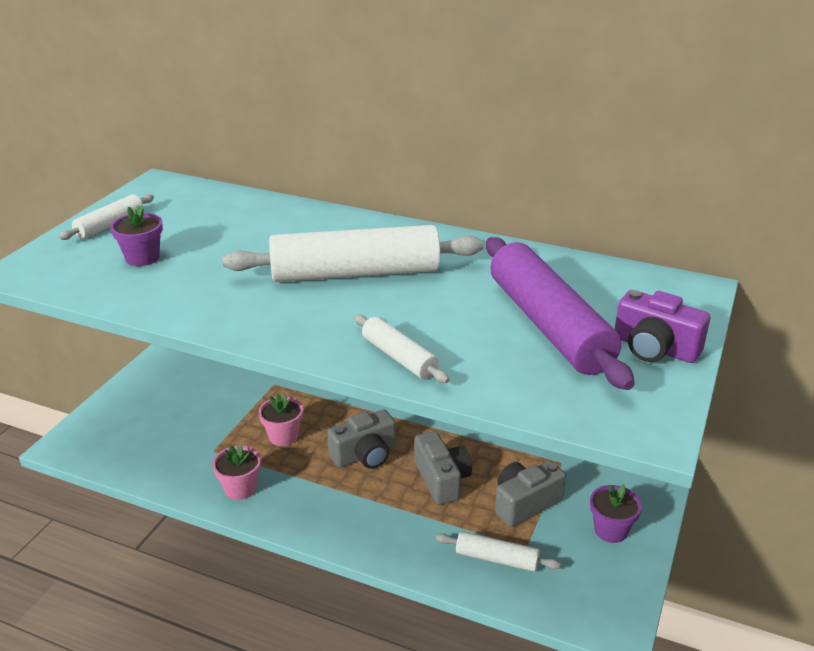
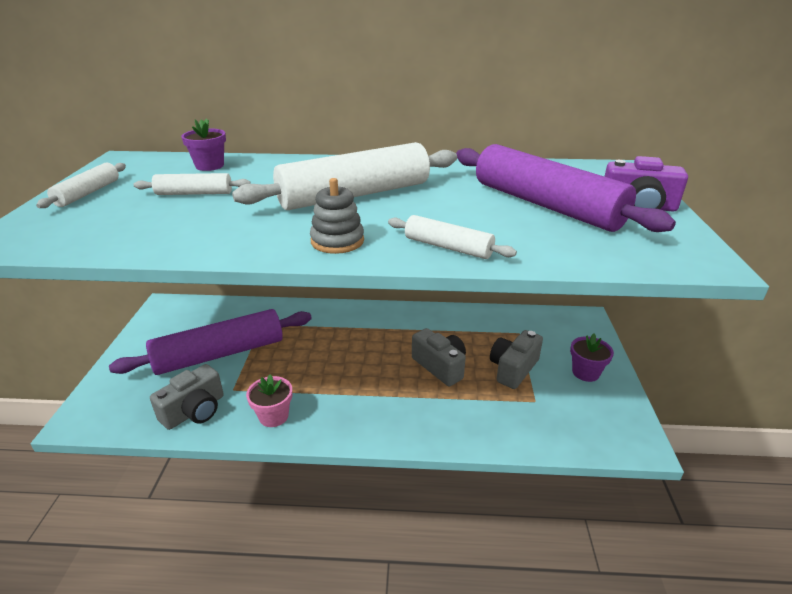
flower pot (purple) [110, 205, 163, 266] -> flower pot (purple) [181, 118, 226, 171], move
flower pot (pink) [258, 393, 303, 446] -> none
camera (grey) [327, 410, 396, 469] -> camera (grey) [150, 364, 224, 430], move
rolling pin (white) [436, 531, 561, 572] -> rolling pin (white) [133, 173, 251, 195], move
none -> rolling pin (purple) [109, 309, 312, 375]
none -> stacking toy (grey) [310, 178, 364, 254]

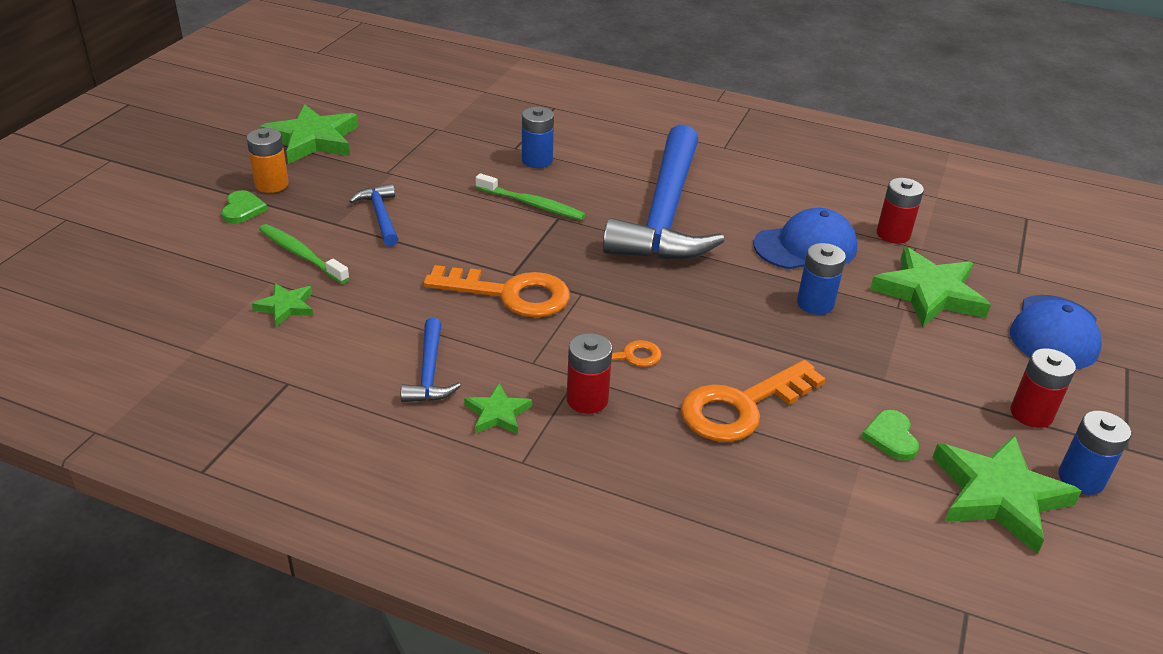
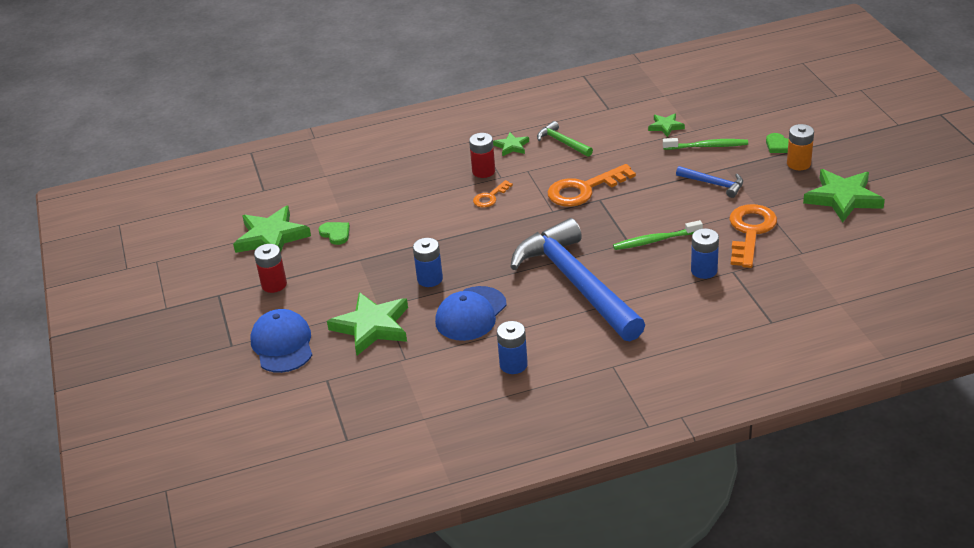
hammer (blue) [401, 318, 461, 402] -> hammer (green) [537, 121, 593, 157]
key (orange) [681, 360, 826, 442] -> key (orange) [729, 204, 777, 268], move
battery (red) [876, 178, 924, 244] -> none
battery (blue) [1058, 411, 1131, 495] -> battery (blue) [497, 321, 528, 374], move

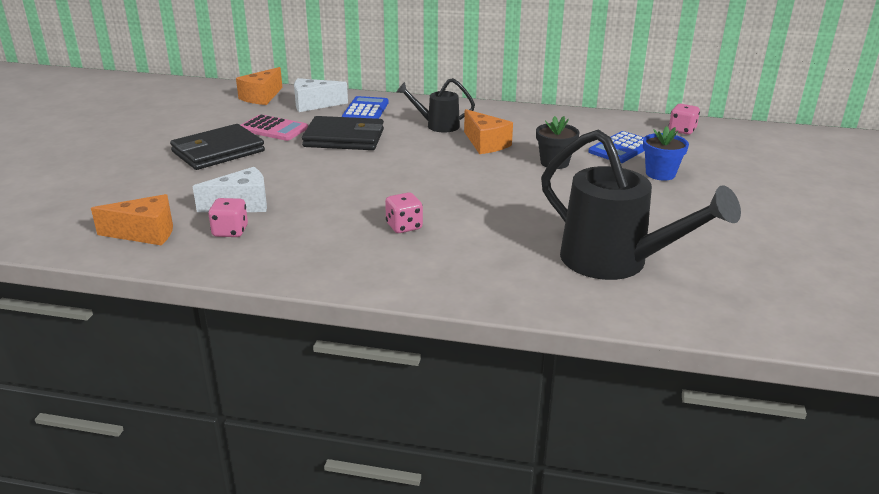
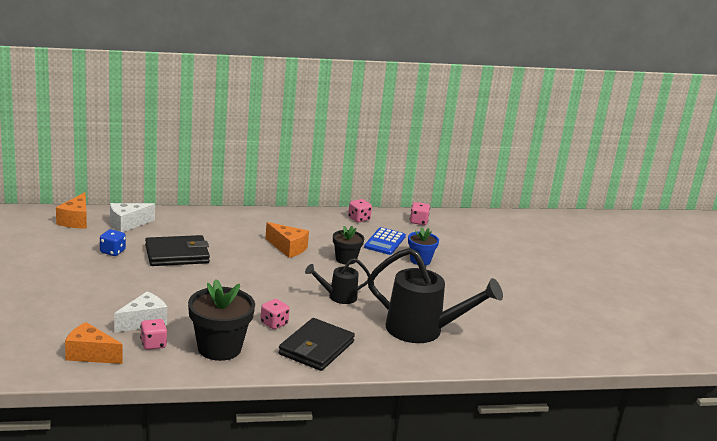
cheese (orange) [91, 194, 173, 246] -> cheese (orange) [65, 322, 123, 364], 135 degrees counterclockwise
wallet (black) [170, 124, 265, 170] -> wallet (black) [278, 318, 355, 371], move
calculator (pink) [241, 114, 308, 141] -> dice (blue) [100, 229, 126, 256]
calculator (blue) [342, 96, 389, 119] -> none
watering can (black) [397, 78, 475, 132] -> watering can (black) [305, 258, 370, 304], move
none -> flower pot (black) [188, 279, 255, 361]
none -> dice (pink) [348, 199, 372, 222]

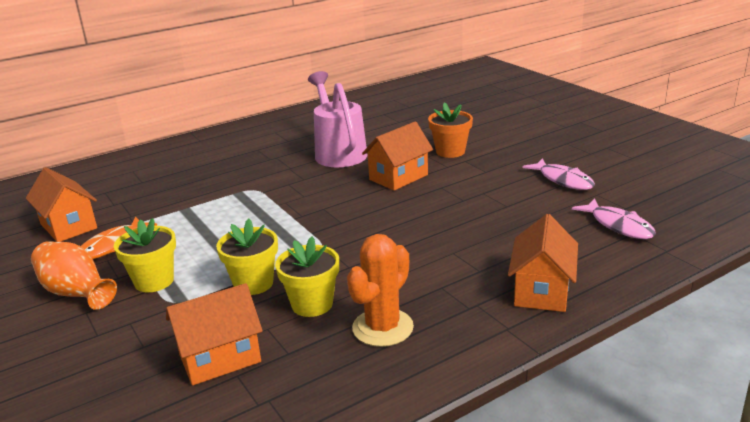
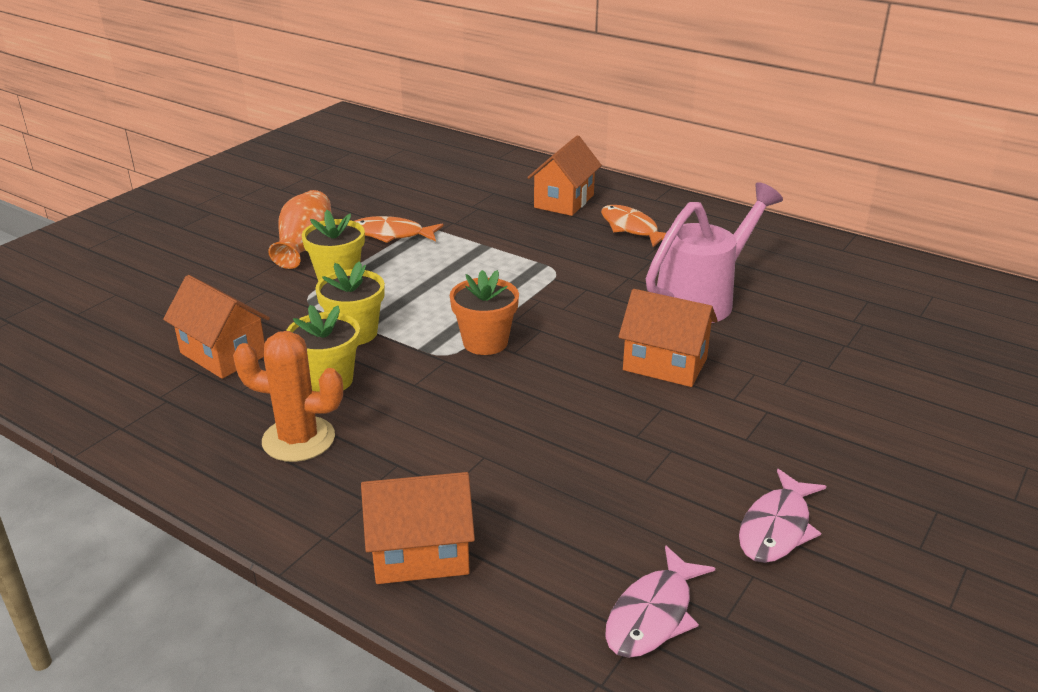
house (orange) [26, 167, 97, 242] -> house (orange) [527, 135, 602, 216], move
flower pot (orange) [428, 102, 473, 158] -> flower pot (orange) [450, 270, 519, 355], move
none -> fish (orange) [601, 205, 666, 247]

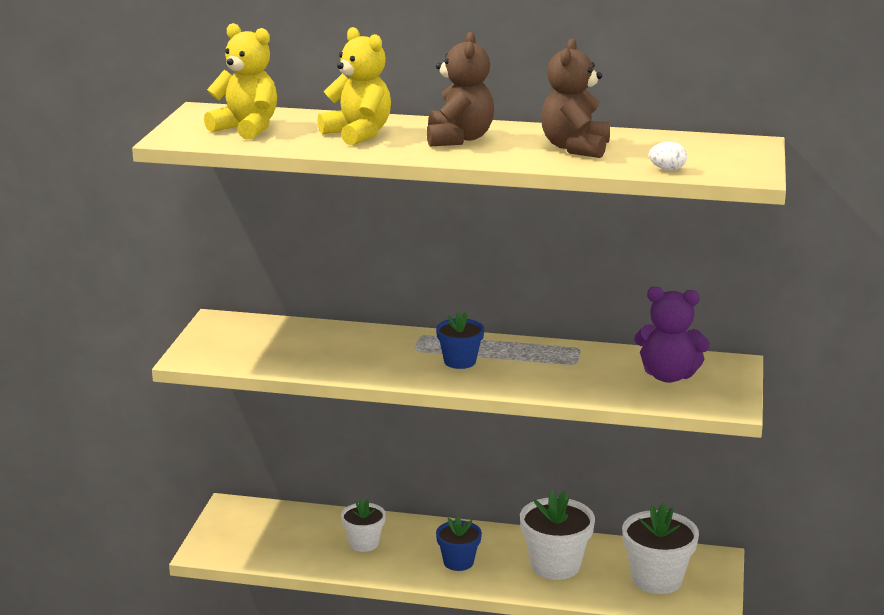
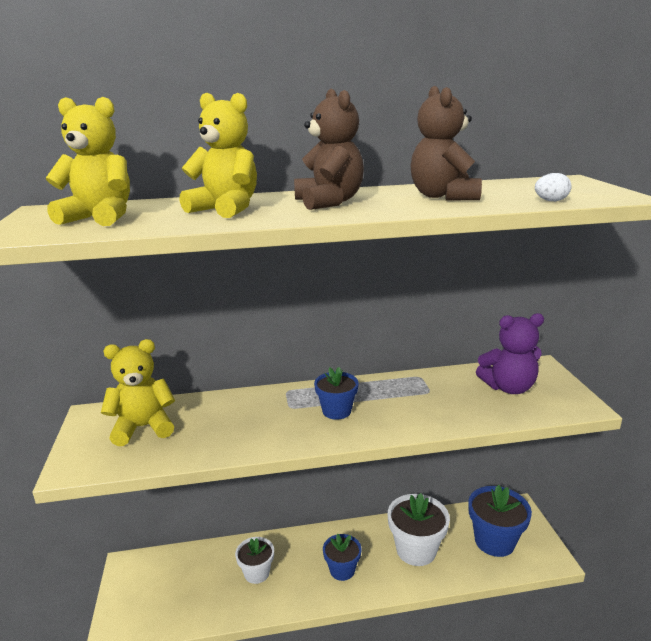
flower pot (white) [622, 503, 699, 594] -> flower pot (blue) [468, 485, 532, 557]
none -> teddy bear (yellow) [101, 339, 175, 446]

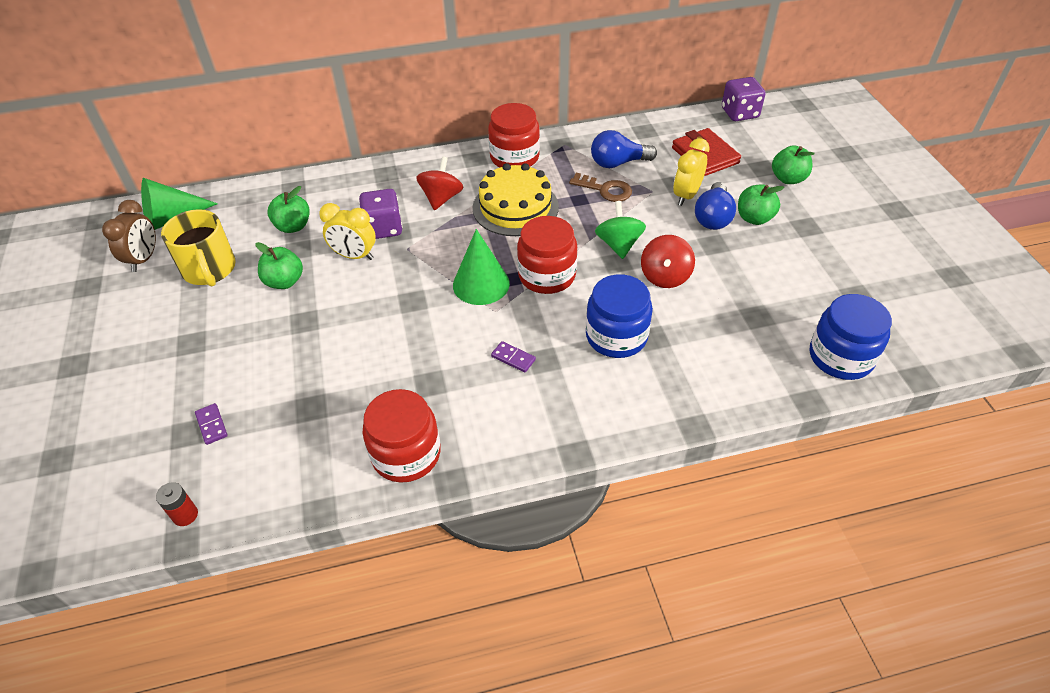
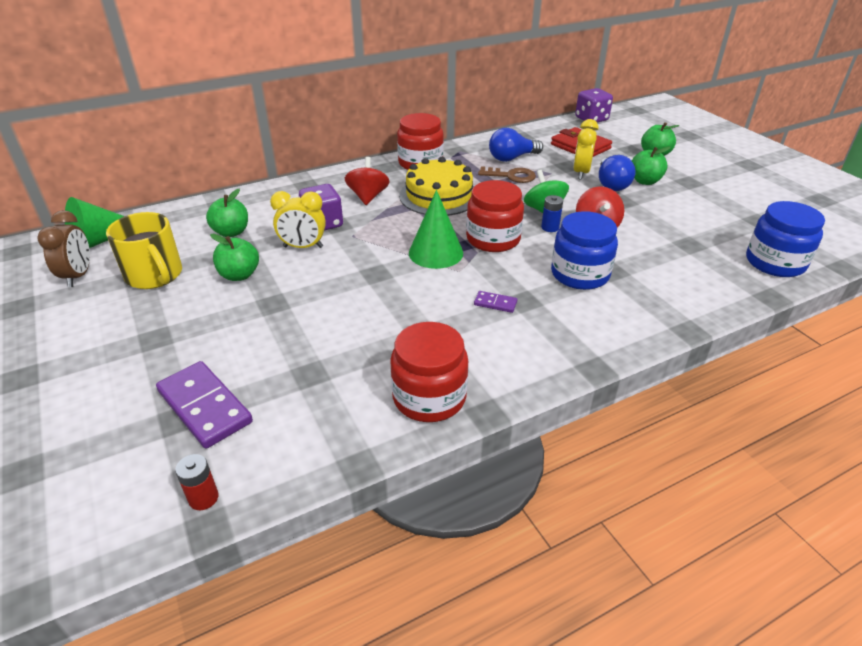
domino (purple) [195, 403, 228, 445] -> domino (purple) [156, 361, 253, 449], x2.15
none -> battery (blue) [541, 195, 563, 232]

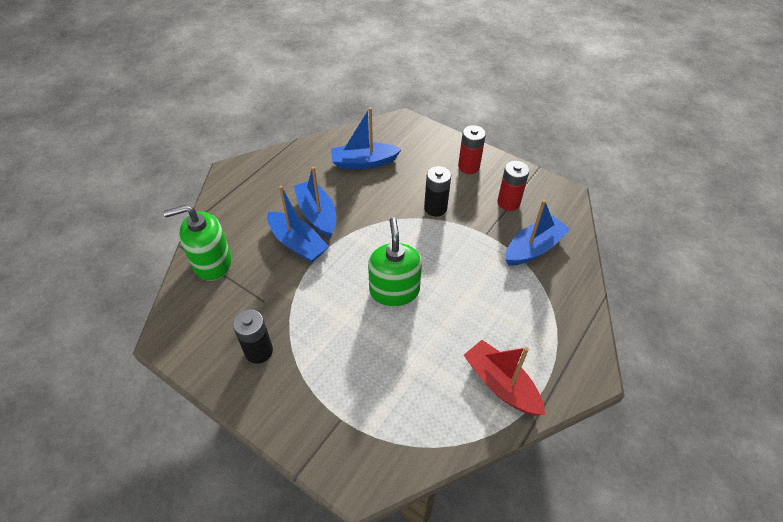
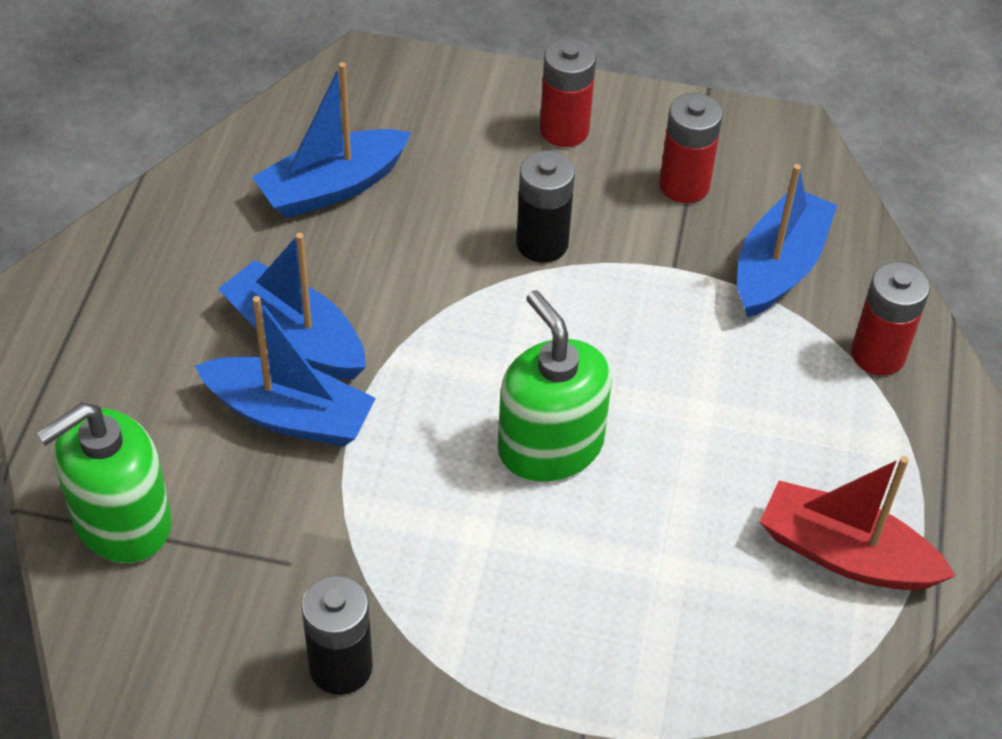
none -> battery (red) [851, 262, 930, 375]

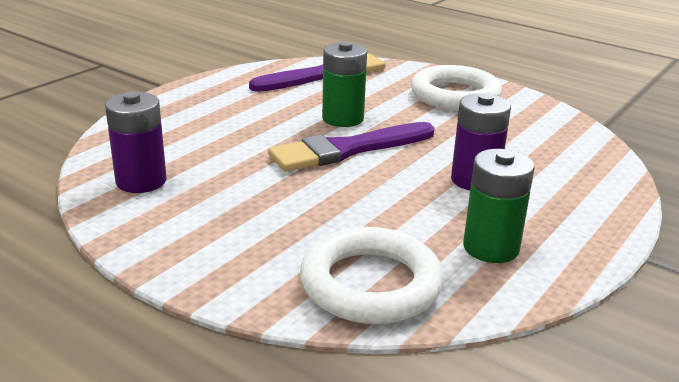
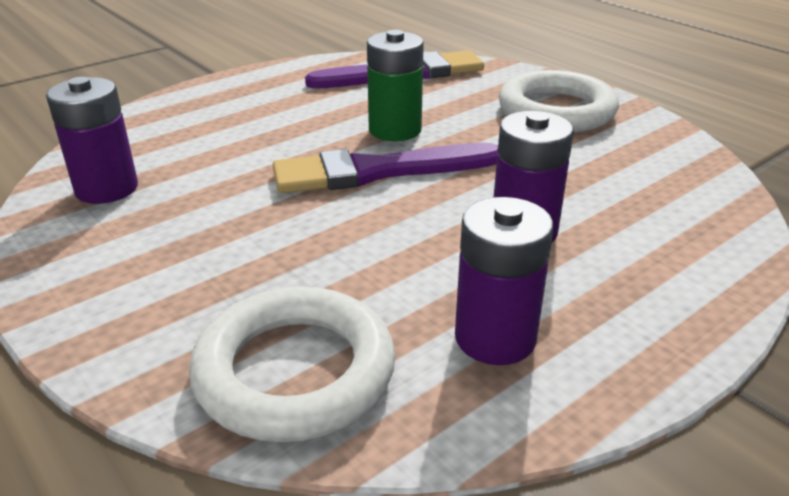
battery (green) [463, 149, 534, 263] -> battery (purple) [455, 197, 554, 365]

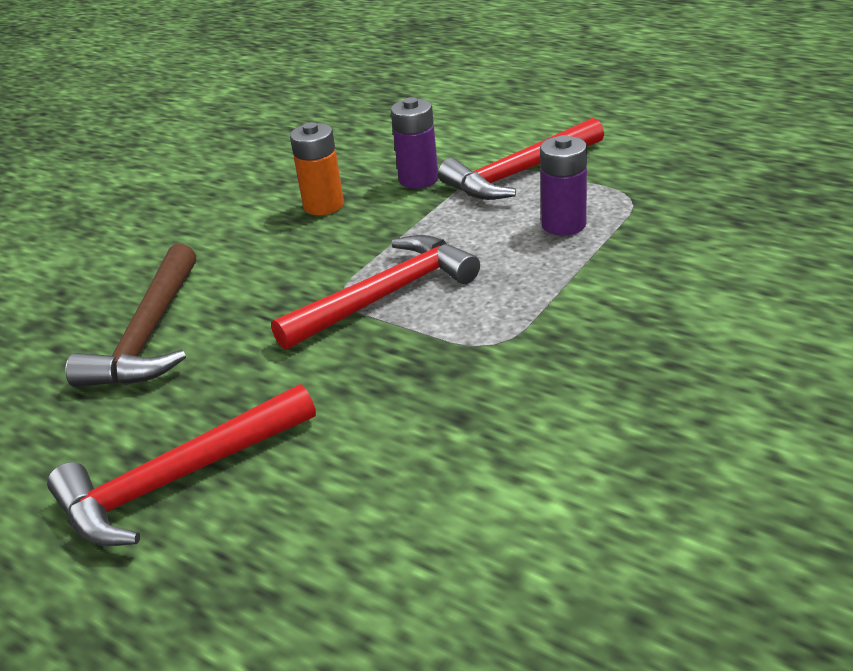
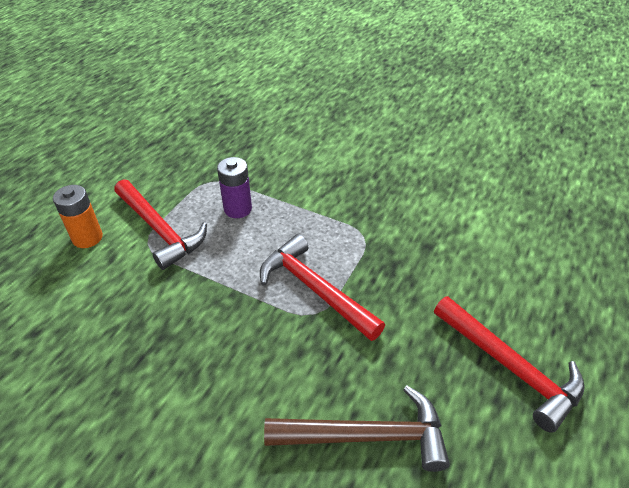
battery (orange) [290, 122, 344, 215] -> battery (orange) [53, 185, 103, 248], move
battery (purple) [390, 97, 438, 189] -> none

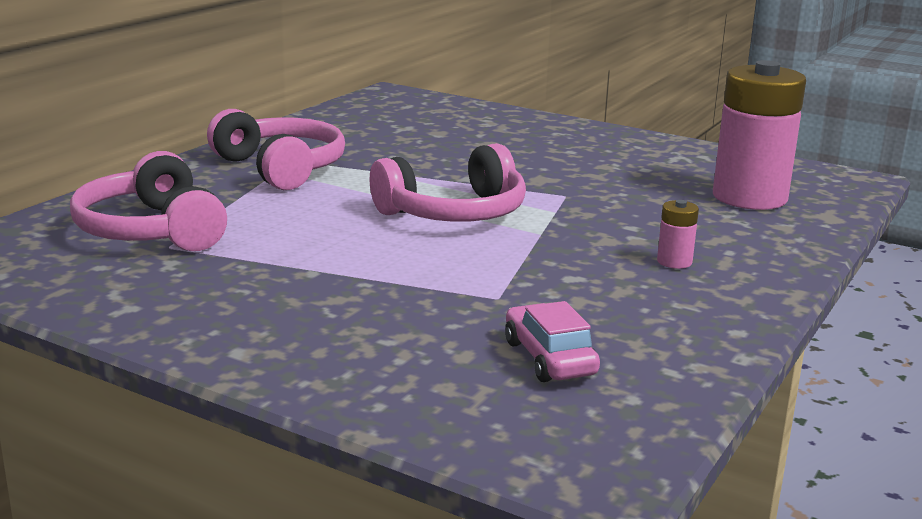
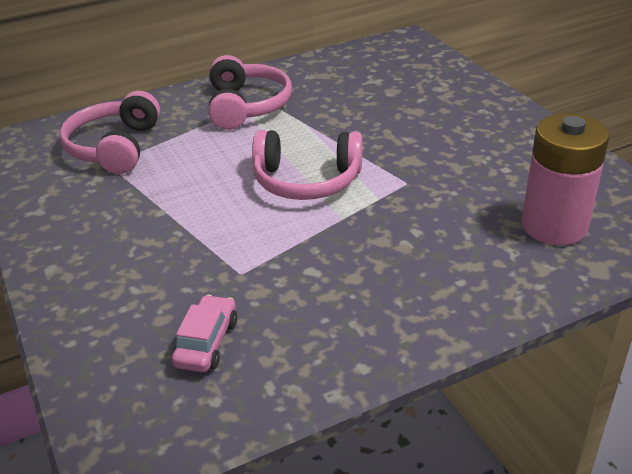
battery (pink) [657, 200, 699, 269] -> none

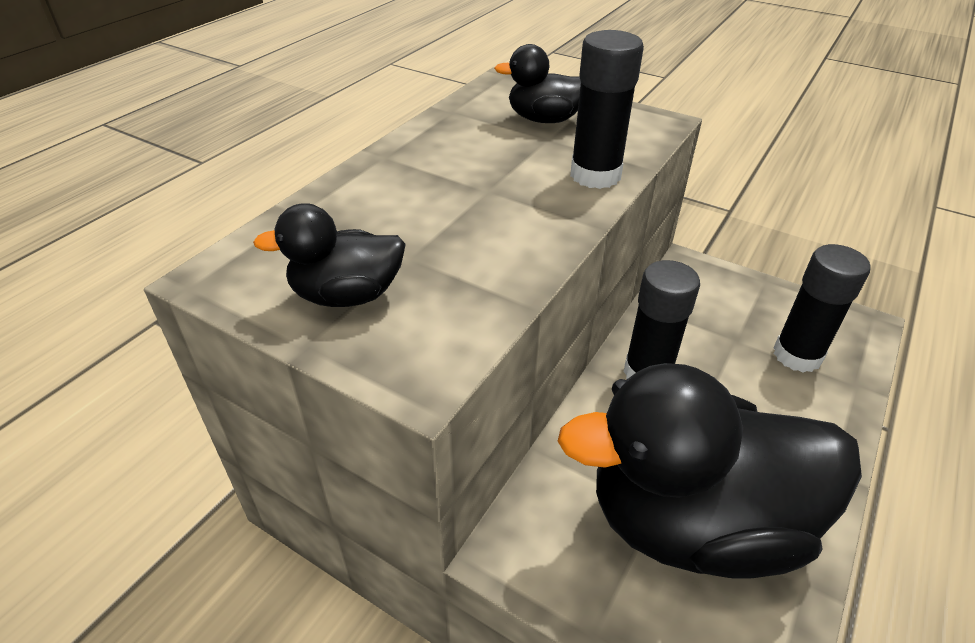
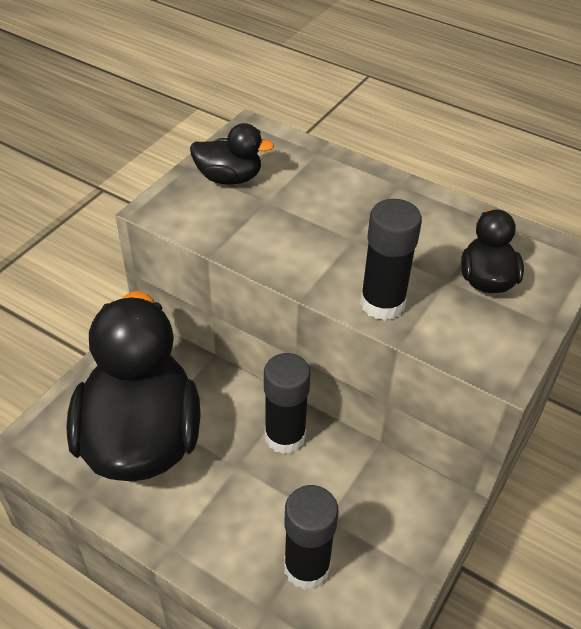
duck (black) [253, 203, 406, 307] -> duck (black) [190, 123, 274, 184], 105 degrees clockwise

